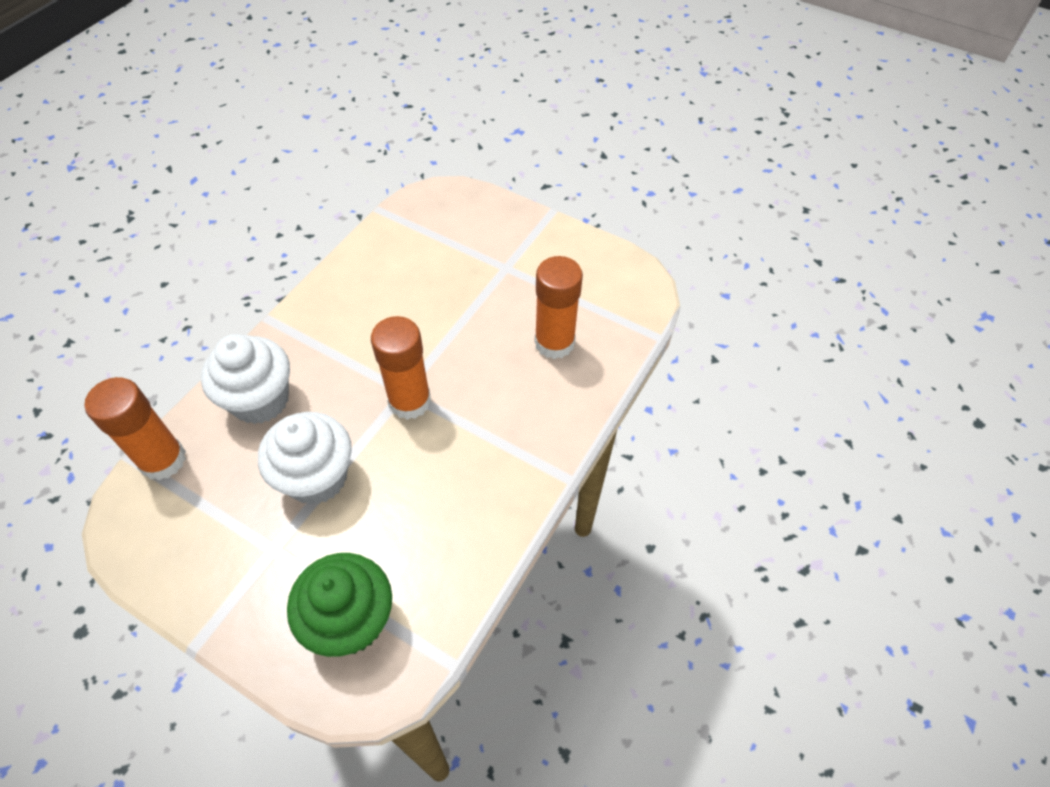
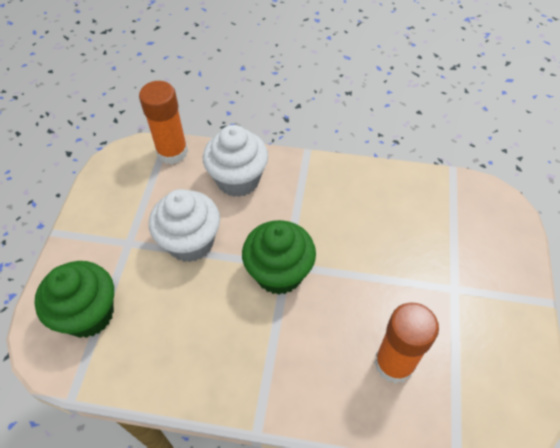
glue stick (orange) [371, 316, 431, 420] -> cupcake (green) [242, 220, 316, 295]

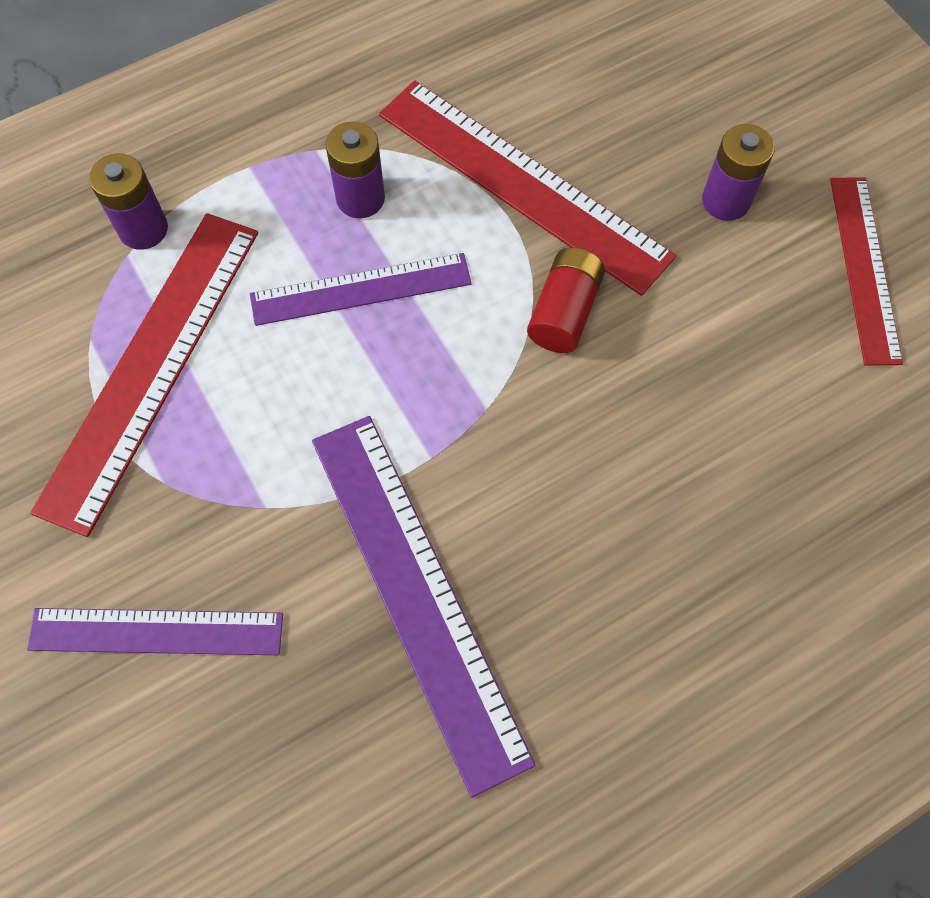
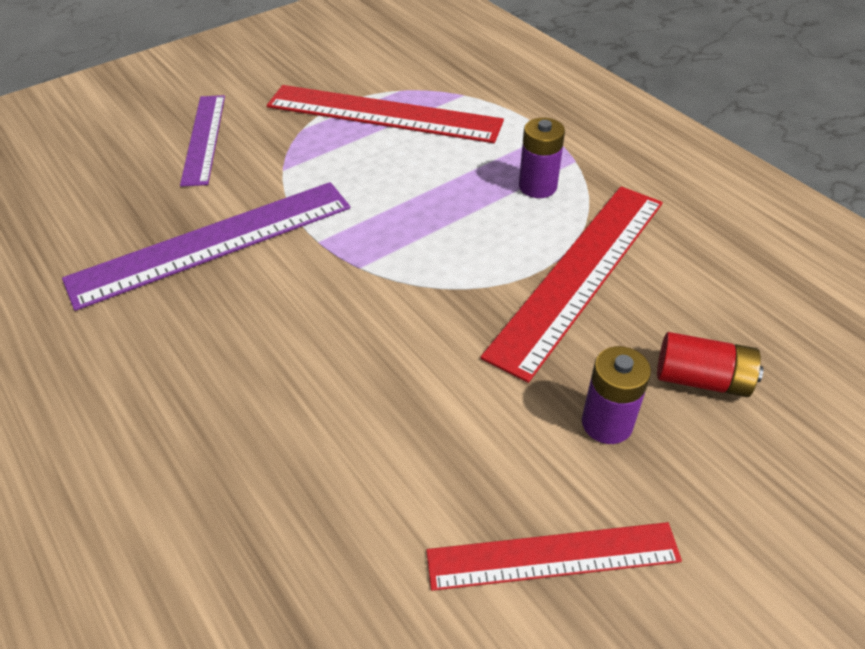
battery (purple) [89, 154, 168, 250] -> none
ruler (purple) [250, 253, 472, 326] -> none
battery (red) [527, 247, 605, 353] -> battery (red) [657, 332, 763, 397], move

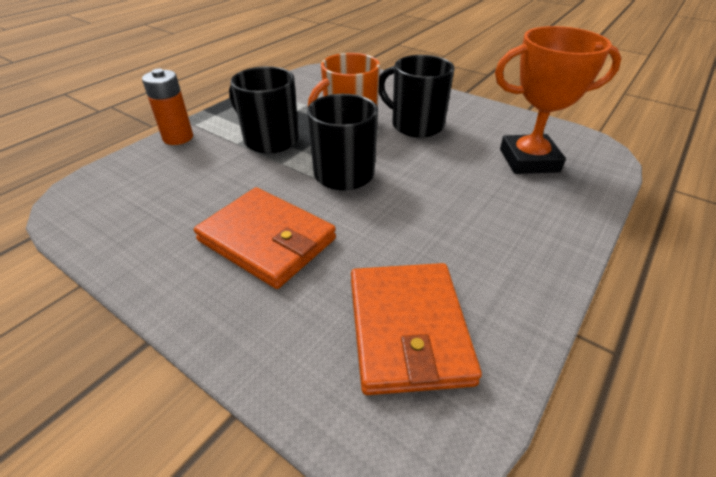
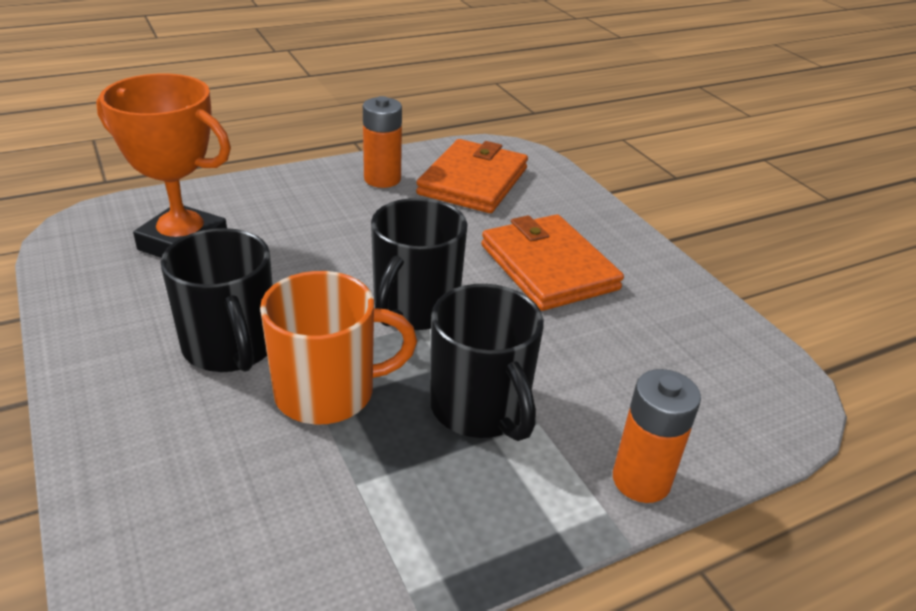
none -> battery (orange) [363, 96, 402, 188]

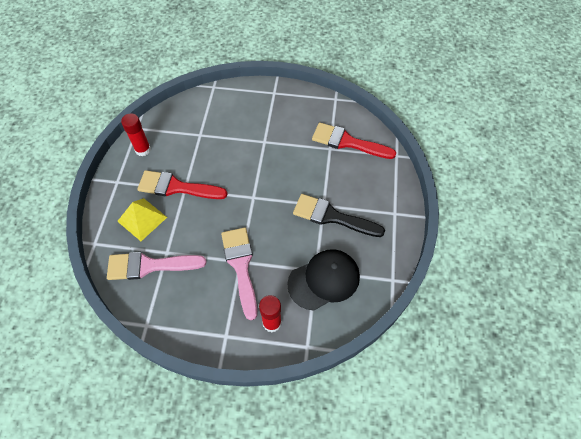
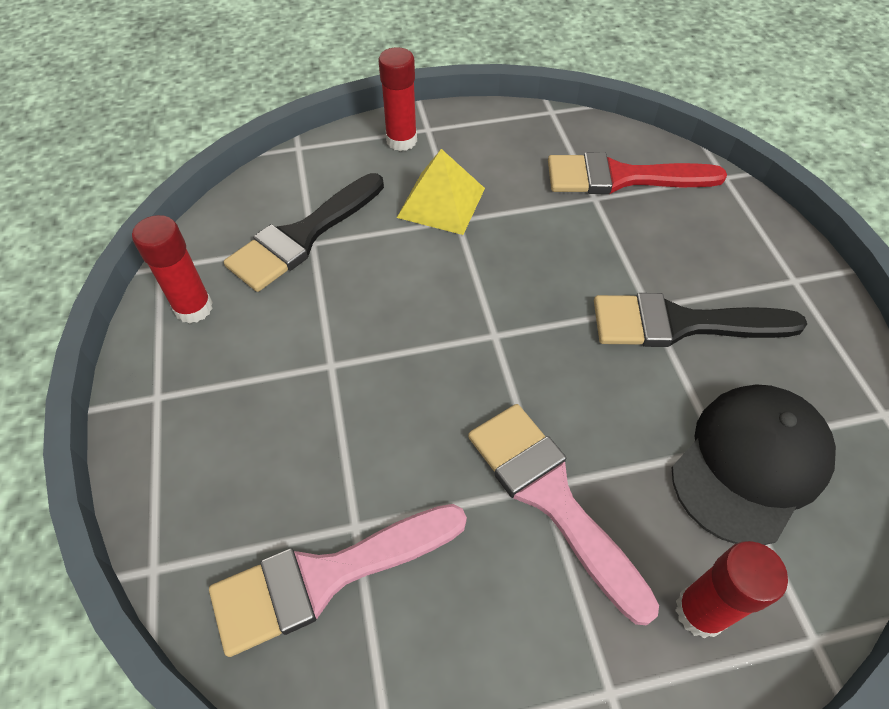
pyramid (yellow) [117, 198, 167, 241] -> pyramid (yellow) [397, 149, 485, 235], move
brush (red) [137, 170, 227, 199] -> none
none -> brush (black) [224, 173, 384, 292]
none -> glue stick (red) [379, 47, 417, 151]

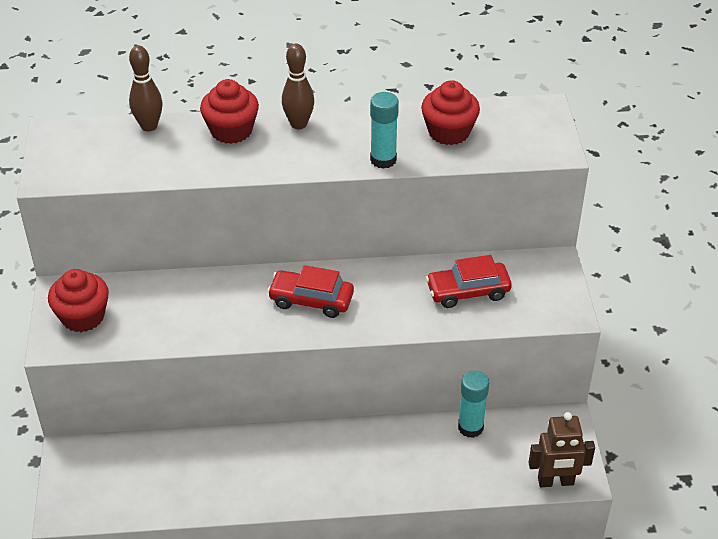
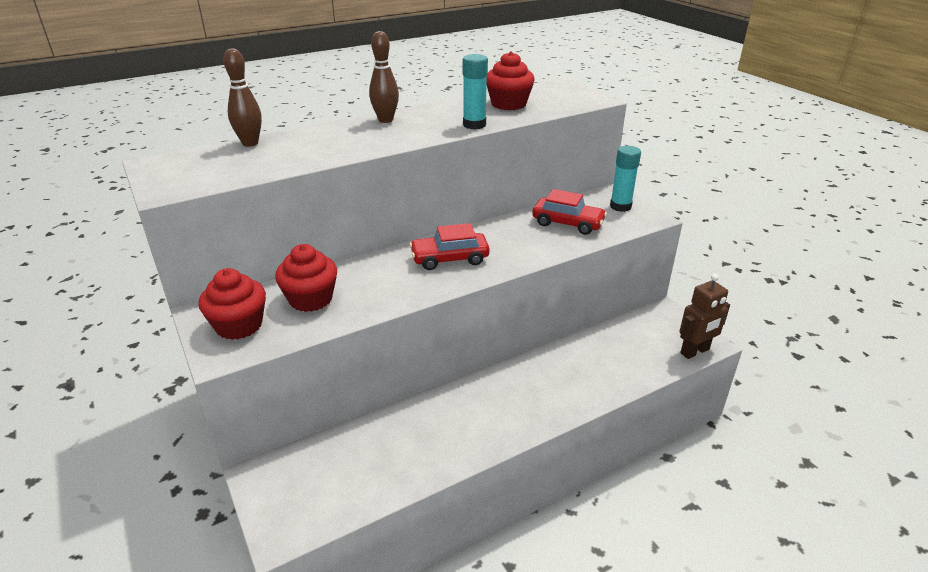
cupcake (red) [200, 79, 259, 144] -> cupcake (red) [275, 244, 337, 312], move
car (red) [426, 255, 512, 308] -> car (red) [532, 189, 607, 235], 120 degrees counterclockwise
glue stick (turquoise) [458, 371, 489, 438] -> glue stick (turquoise) [610, 146, 641, 212], move

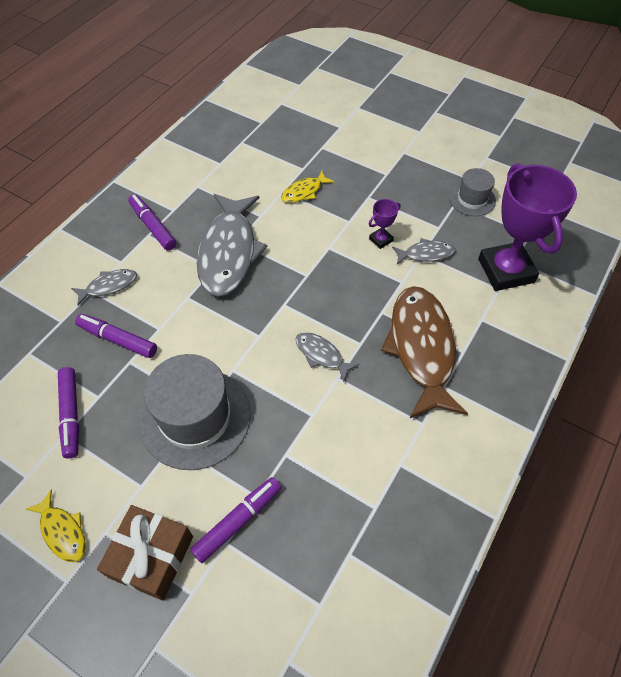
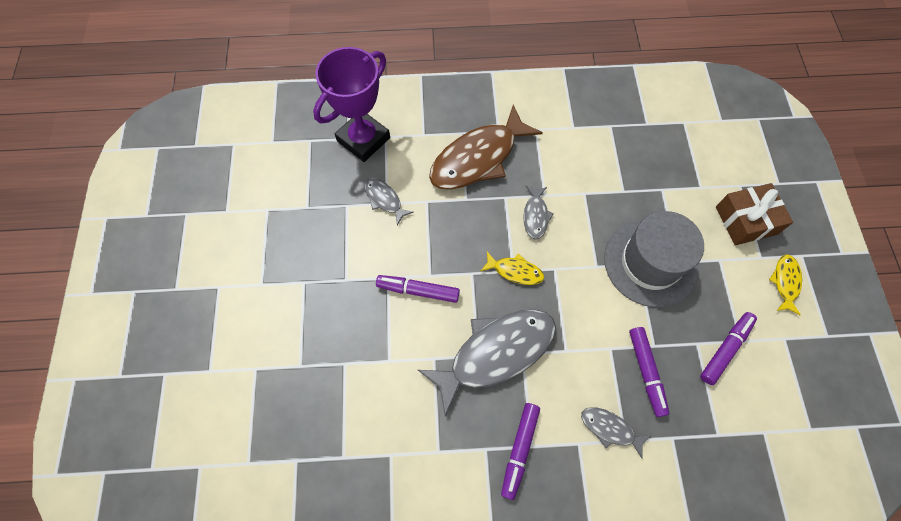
marker (purple) [190, 477, 281, 563] -> marker (purple) [376, 275, 460, 303], move
fish (yellow) [281, 171, 335, 203] -> fish (yellow) [481, 252, 544, 285], move
trophy (purple) [369, 199, 401, 249] -> none
hat (grey) [449, 168, 496, 216] -> none

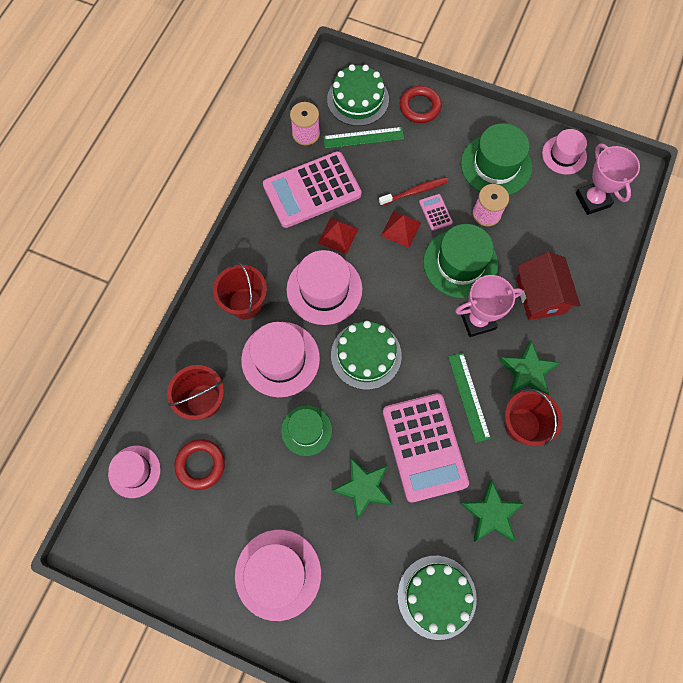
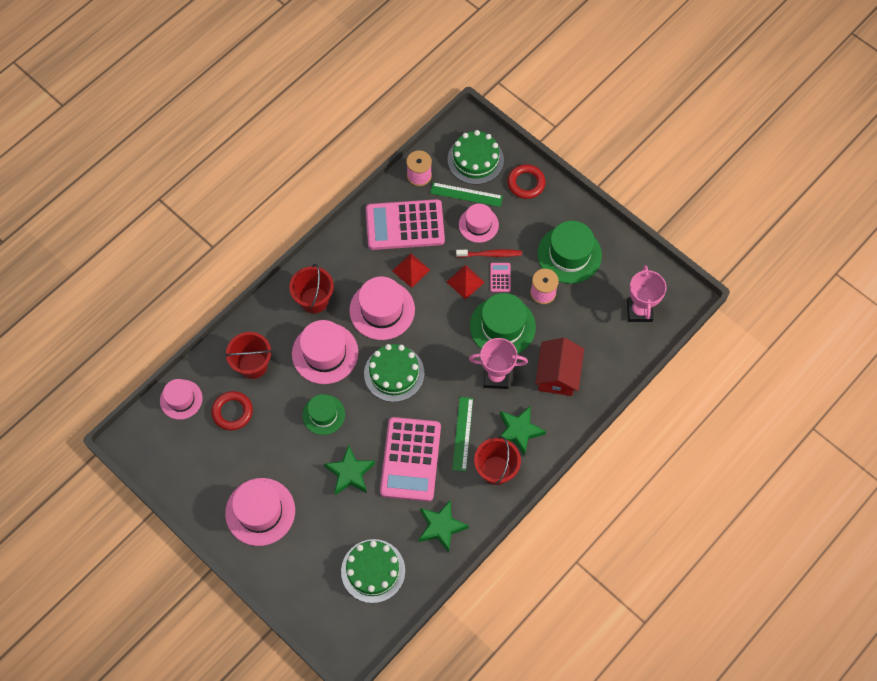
hat (pink) [542, 129, 587, 174] -> hat (pink) [459, 203, 499, 243], move

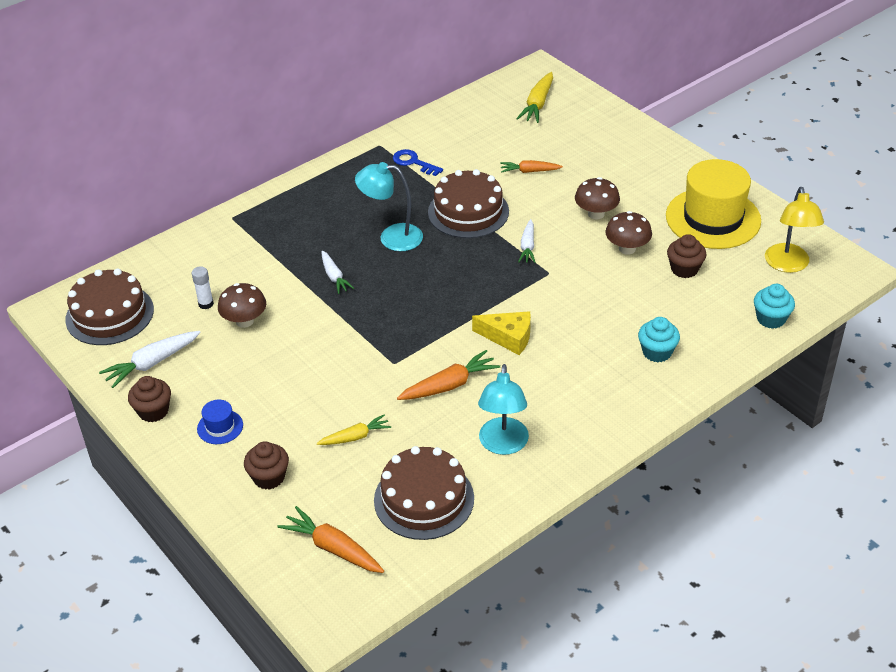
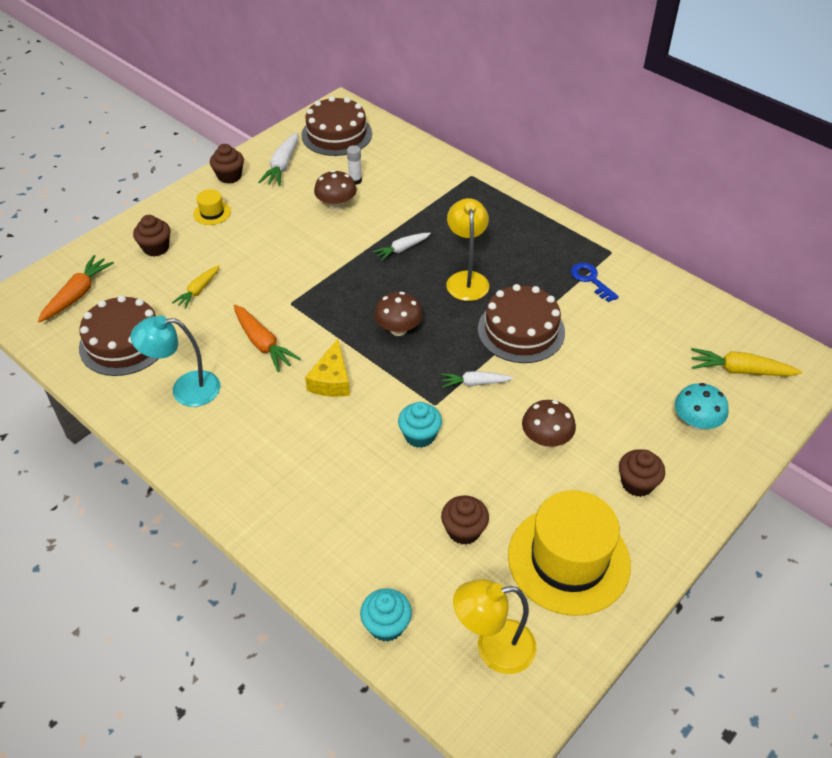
carrot (white) [99, 331, 200, 388] -> carrot (white) [258, 132, 298, 186], 120 degrees counterclockwise
hat (blue) [197, 400, 243, 444] -> hat (yellow) [193, 189, 231, 225]
carrot (yellow) [317, 414, 391, 445] -> carrot (yellow) [172, 265, 220, 309], 60 degrees clockwise
lamp (turquoise) [355, 162, 423, 251] -> lamp (yellow) [446, 198, 489, 301]
key (blue) [393, 149, 443, 176] -> key (blue) [571, 263, 619, 303], 60 degrees counterclockwise
carrot (orange) [500, 160, 563, 173] -> none
mushroom (brown) [605, 211, 652, 254] -> mushroom (brown) [374, 292, 423, 336], move
cupcake (turquoise) [638, 317, 680, 362] -> cupcake (turquoise) [398, 402, 442, 448], move
none -> cupcake (brown) [619, 449, 665, 497]
none -> mushroom (turquoise) [675, 383, 729, 430]

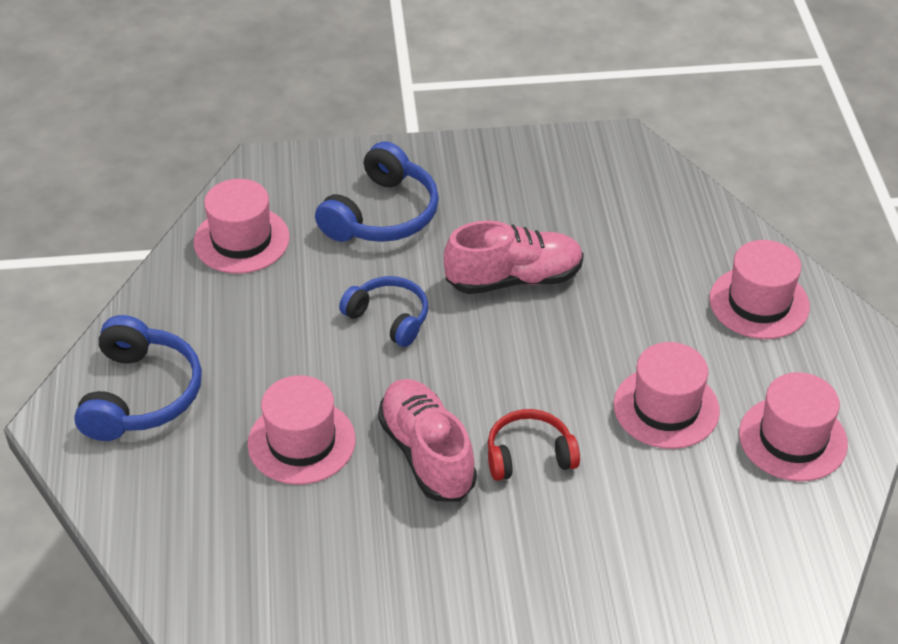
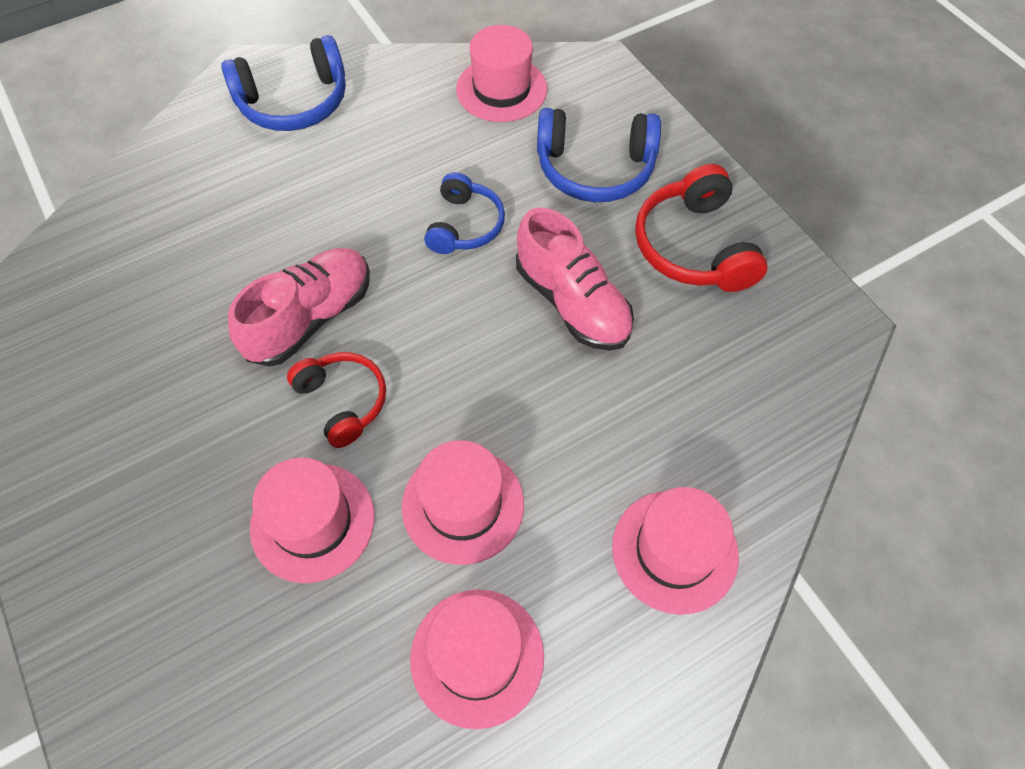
hat (pink) [248, 375, 356, 485] -> hat (pink) [250, 457, 374, 583], move
none -> headphones (red) [635, 164, 767, 292]

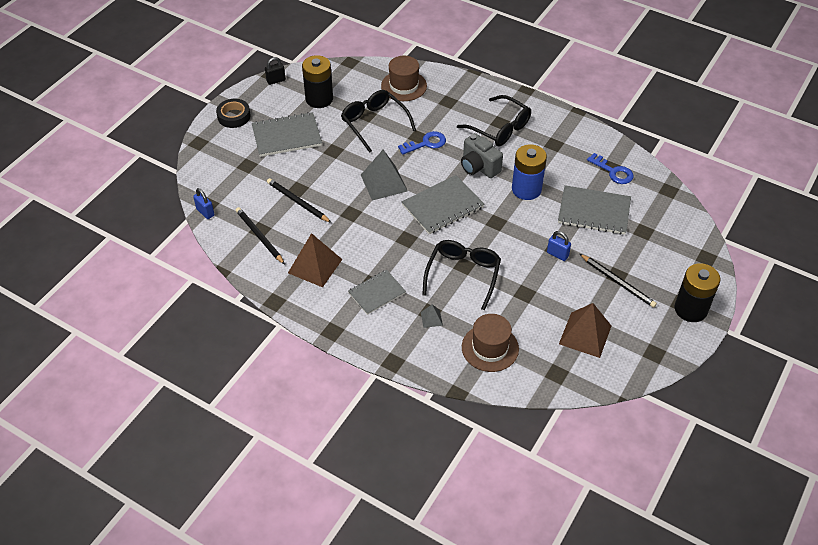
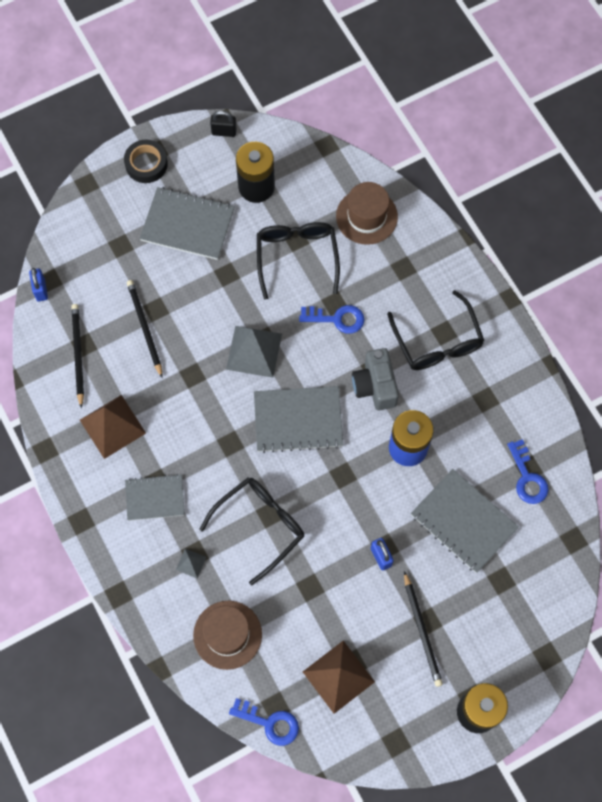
none -> key (blue) [229, 698, 299, 746]

